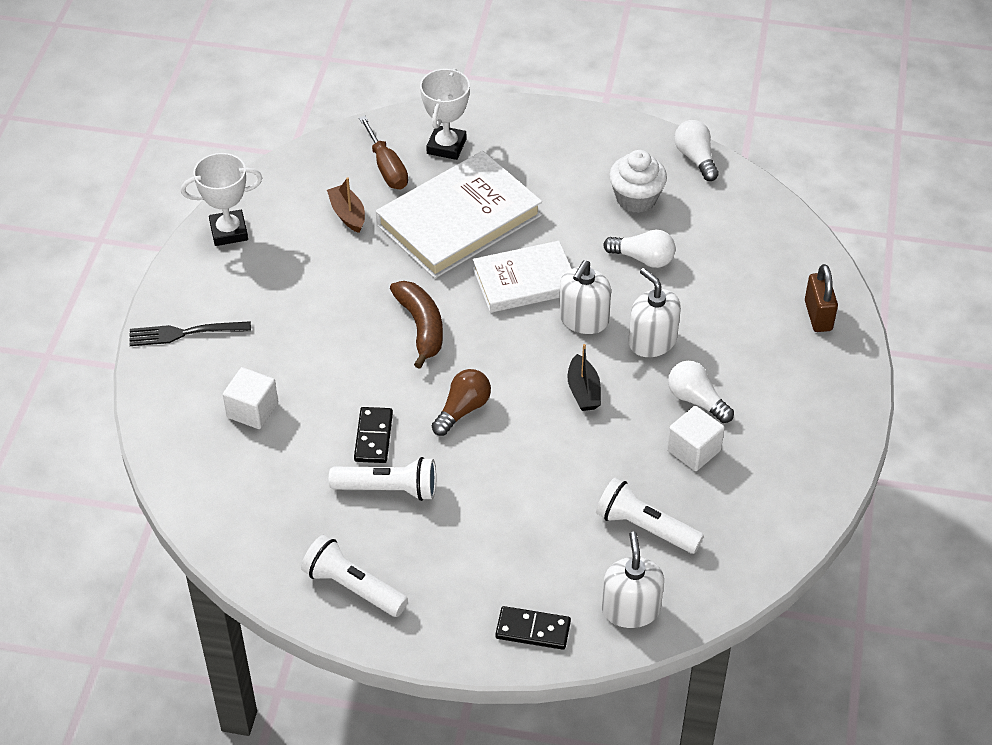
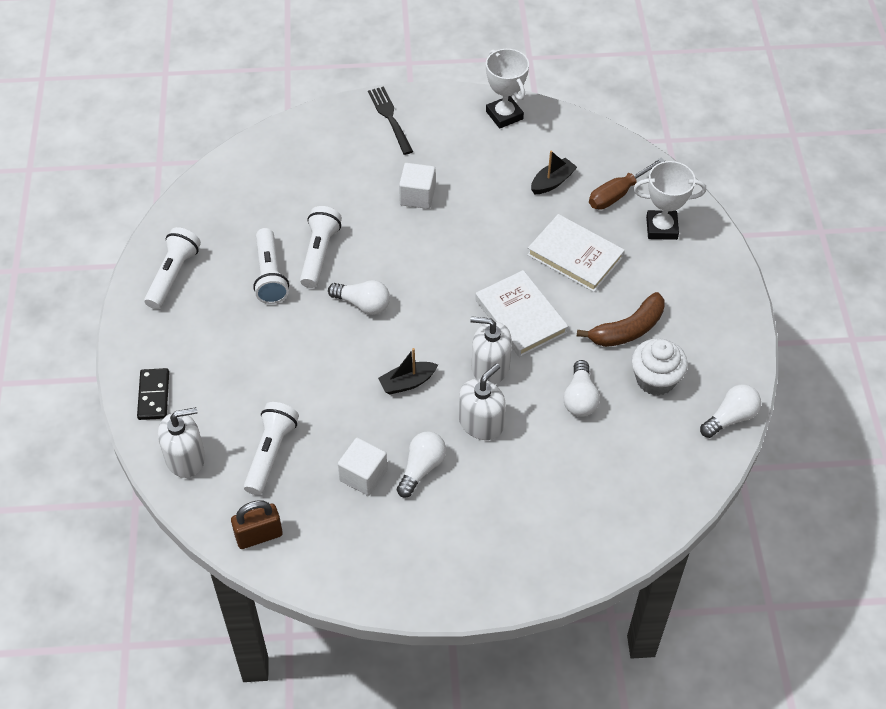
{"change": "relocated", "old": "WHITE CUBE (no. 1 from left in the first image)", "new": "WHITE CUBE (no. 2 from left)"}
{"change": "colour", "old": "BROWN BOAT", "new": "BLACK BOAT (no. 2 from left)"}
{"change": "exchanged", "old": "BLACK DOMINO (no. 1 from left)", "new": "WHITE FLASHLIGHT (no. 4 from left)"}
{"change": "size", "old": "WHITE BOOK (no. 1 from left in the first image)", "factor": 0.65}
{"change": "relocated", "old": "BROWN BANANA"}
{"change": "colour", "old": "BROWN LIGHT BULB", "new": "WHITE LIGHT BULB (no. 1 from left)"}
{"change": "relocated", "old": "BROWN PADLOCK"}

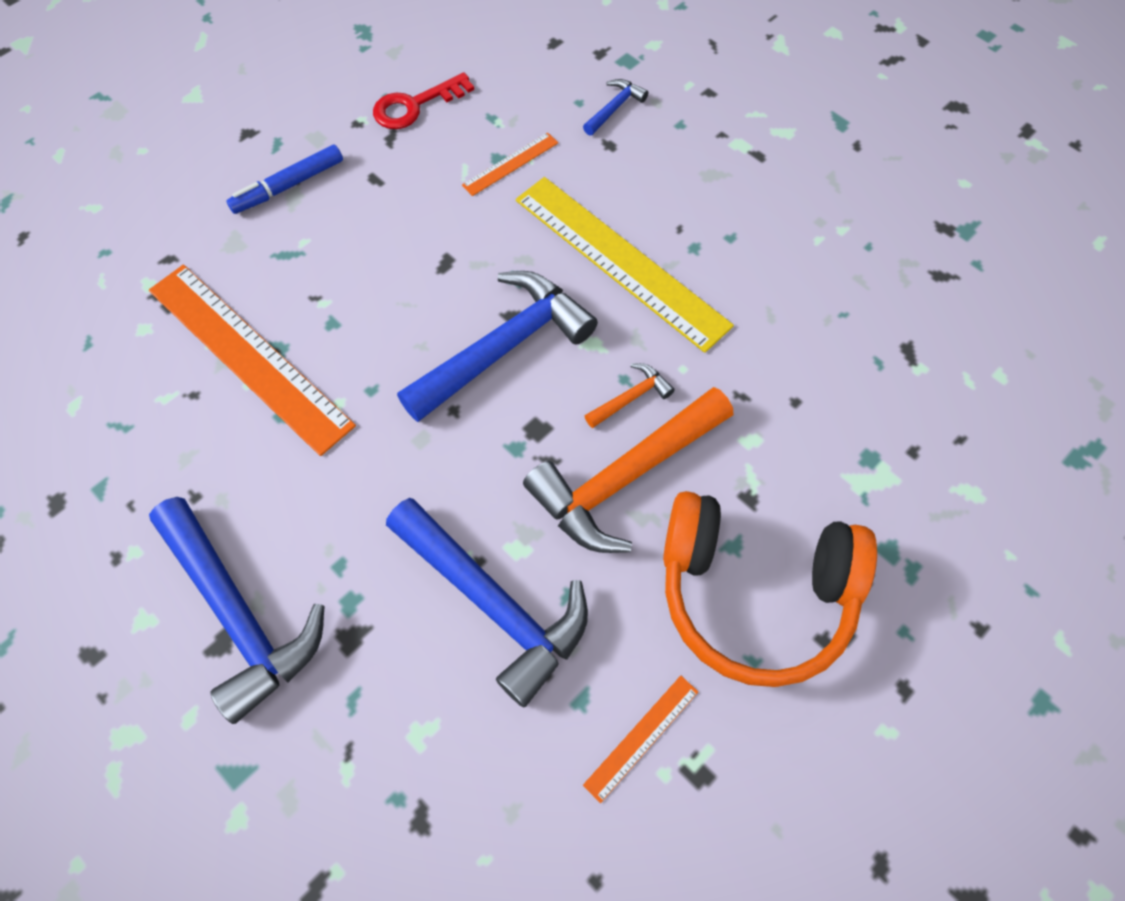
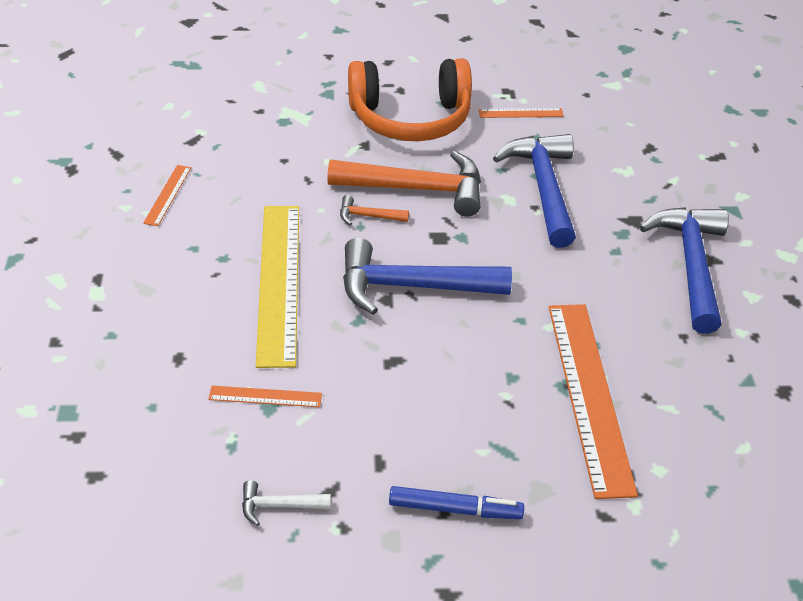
{"change": "exchanged", "old": "RED KEY", "new": "WHITE HAMMER"}
{"change": "missing", "old": "BLUE HAMMER (no. 4 from left)"}
{"change": "spun", "old": "ORANGE HEADPHONES", "degrees": 120}
{"change": "appeared", "new": "ORANGE RULER (no. 1 from left)"}

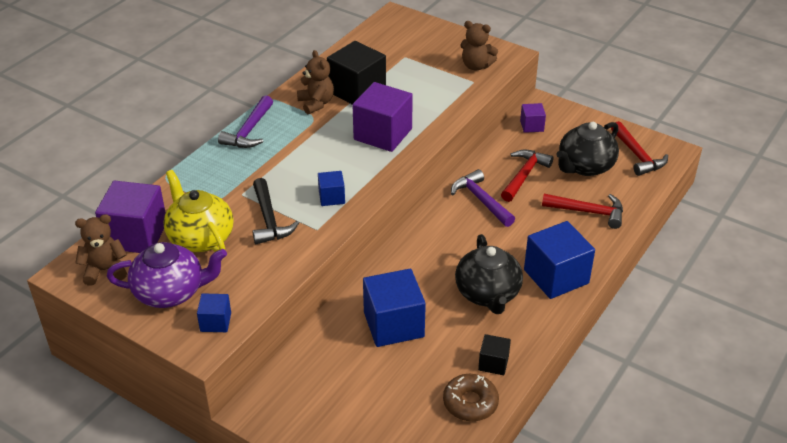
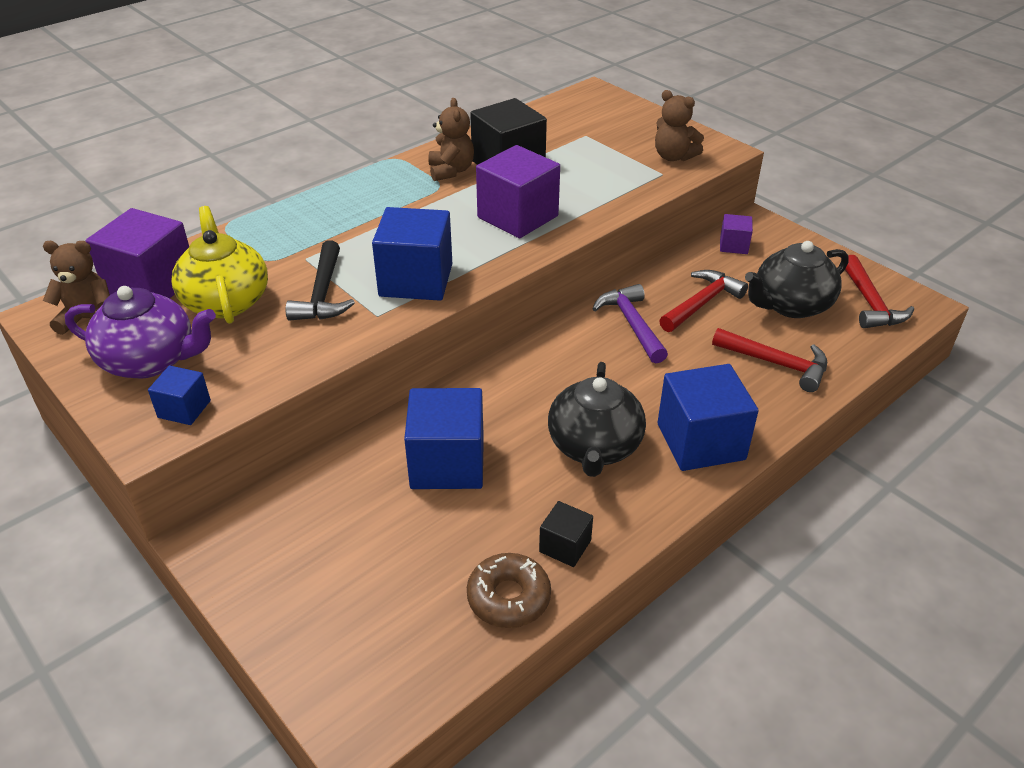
{"change": "missing", "old": "PURPLE HAMMER (no. 1 from left)"}
{"change": "size", "old": "BLUE CUBE (no. 2 from left)", "factor": 1.96}

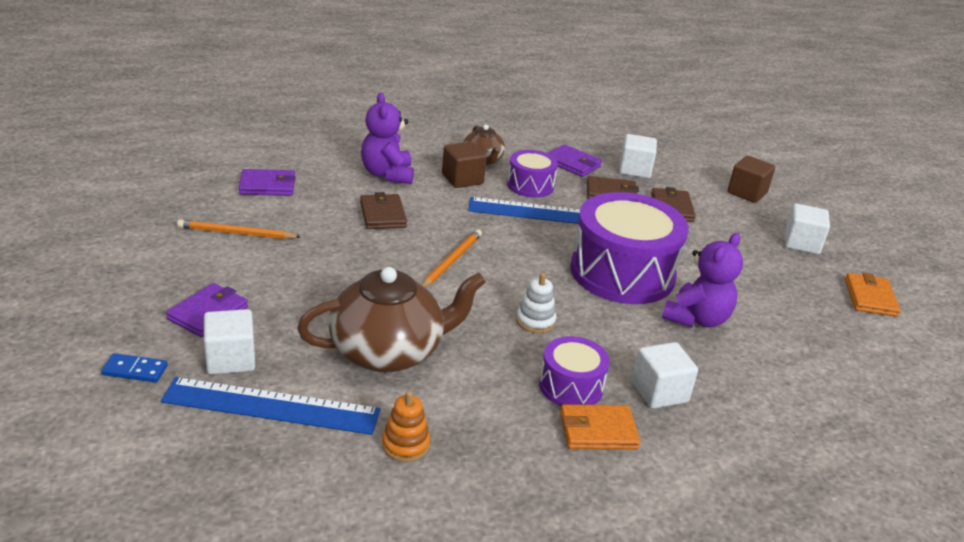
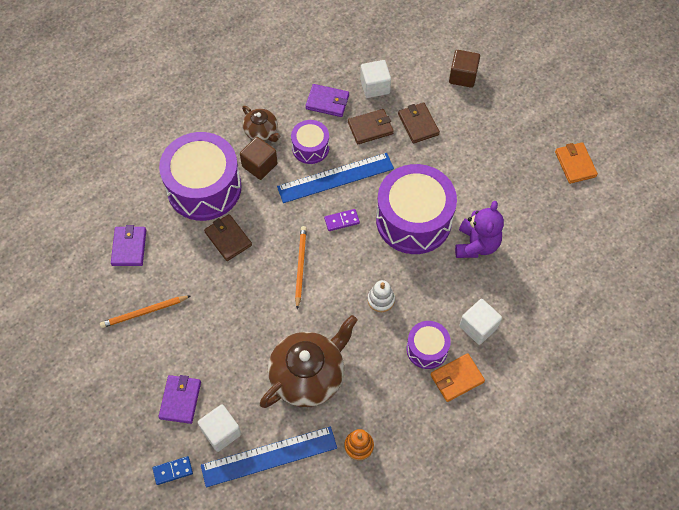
{"change": "spun", "old": "PURPLE WALLET (no. 2 from left in the first image)", "degrees": -60}
{"change": "exchanged", "old": "PURPLE TEDDY BEAR (no. 1 from left)", "new": "PURPLE DRUM (no. 1 from left)"}
{"change": "missing", "old": "WHITE CUBE (no. 4 from left)"}
{"change": "appeared", "new": "PURPLE DOMINO"}

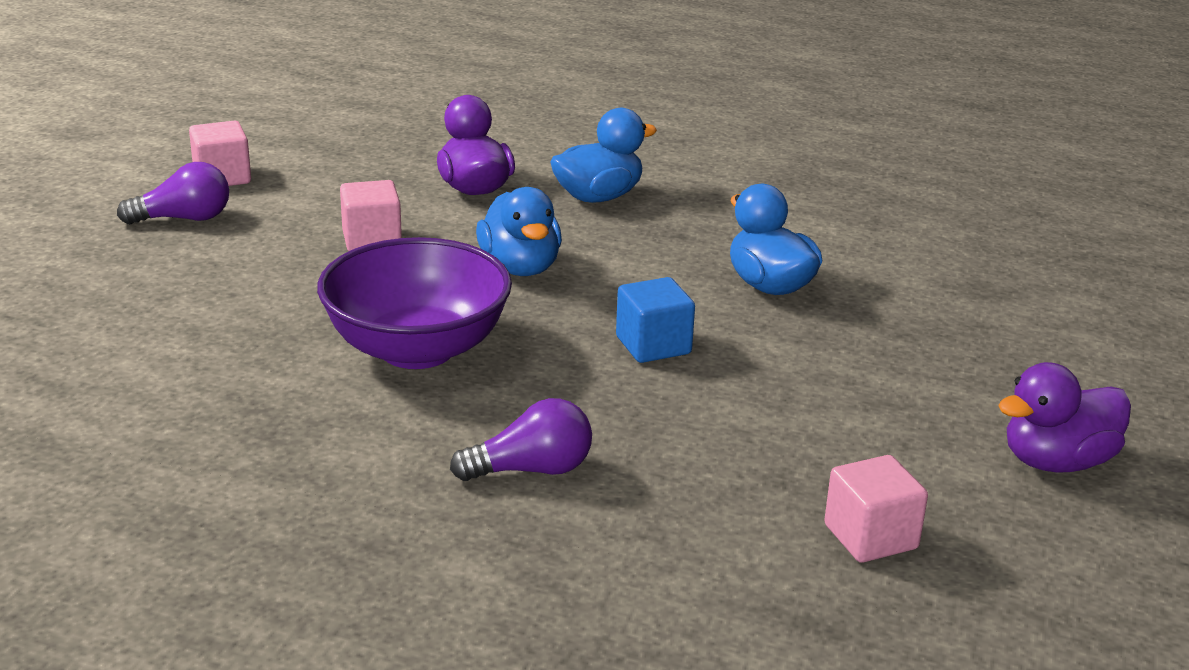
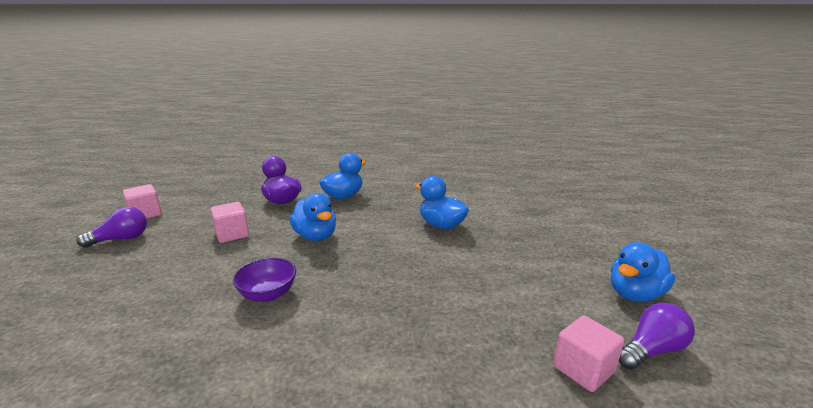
{"change": "size", "old": "PURPLE BOWL", "factor": 0.54}
{"change": "relocated", "old": "PURPLE LIGHT BULB (no. 2 from left)"}
{"change": "missing", "old": "BLUE CUBE"}
{"change": "colour", "old": "PURPLE DUCK (no. 2 from left)", "new": "BLUE DUCK (no. 4 from left)"}

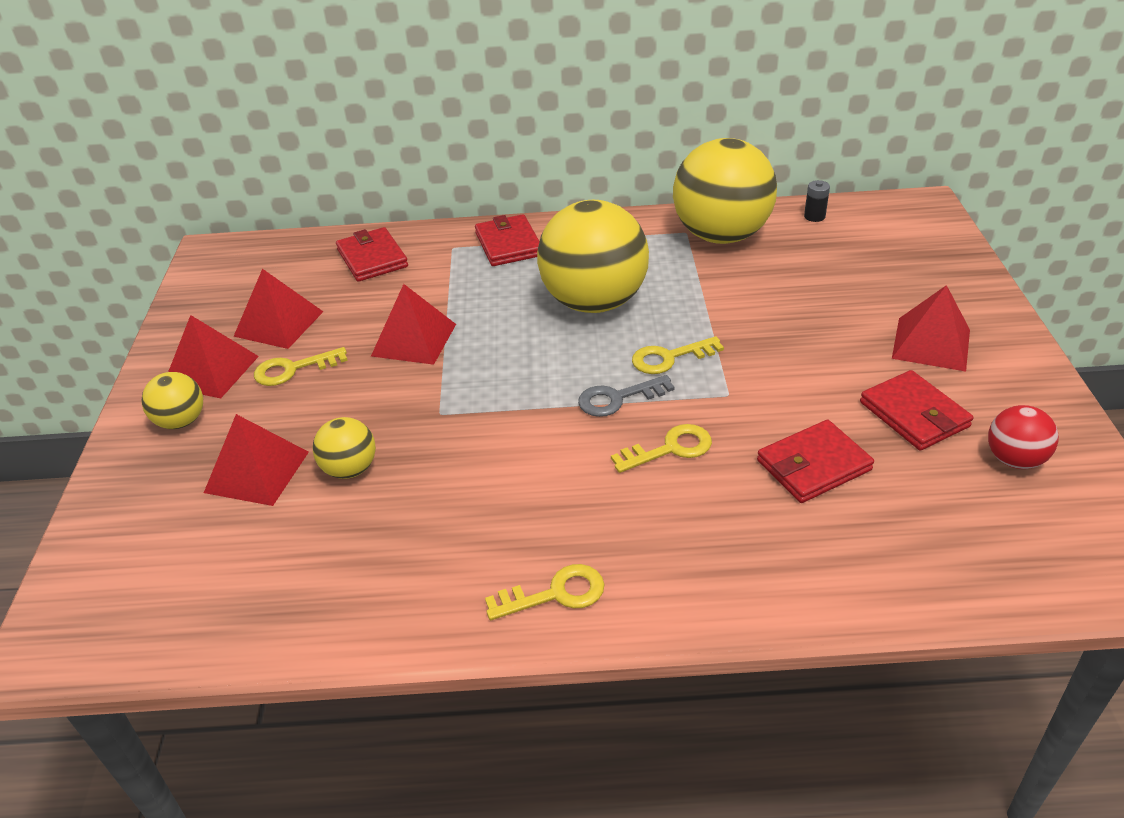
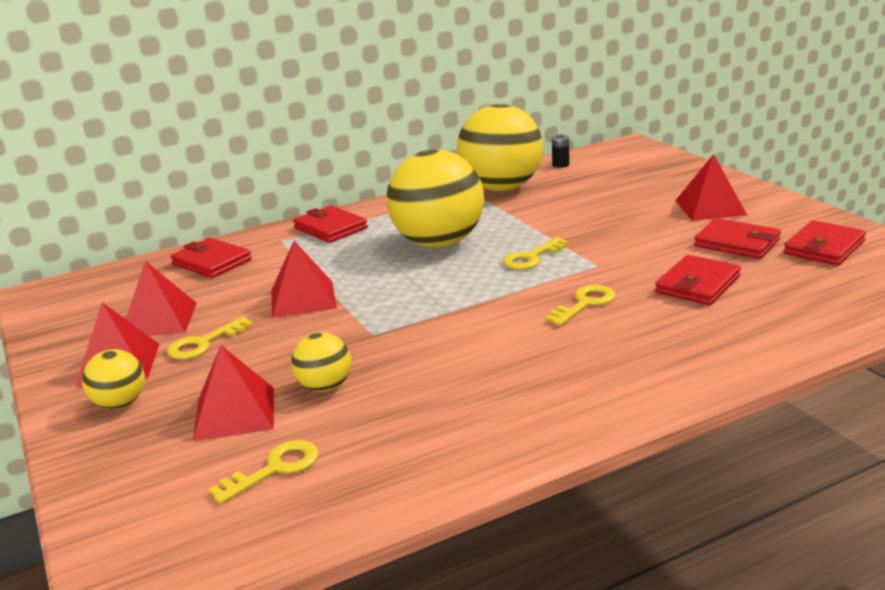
{"change": "relocated", "old": "YELLOW KEY (no. 2 from left)"}
{"change": "missing", "old": "GREY KEY"}
{"change": "exchanged", "old": "RED BALL", "new": "RED WALLET (no. 5 from left)"}

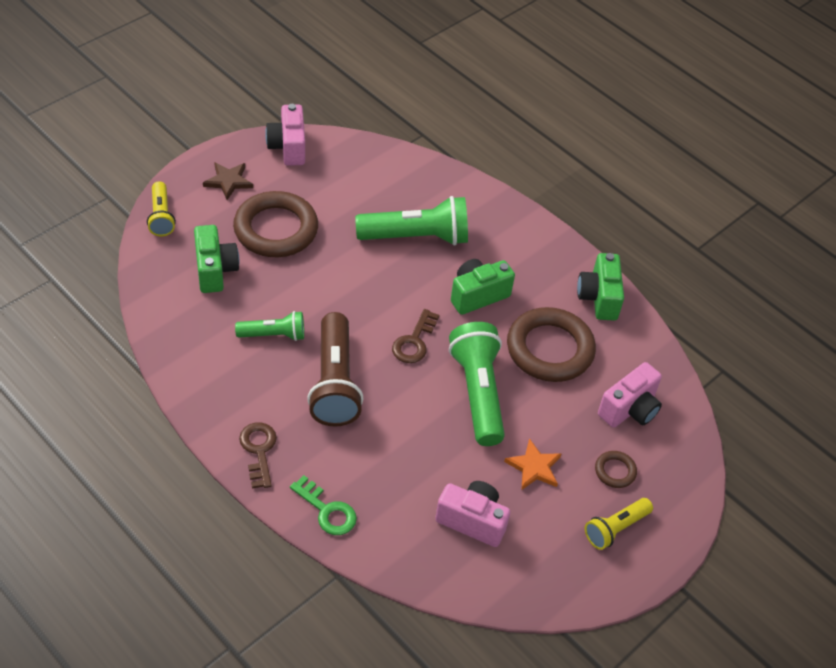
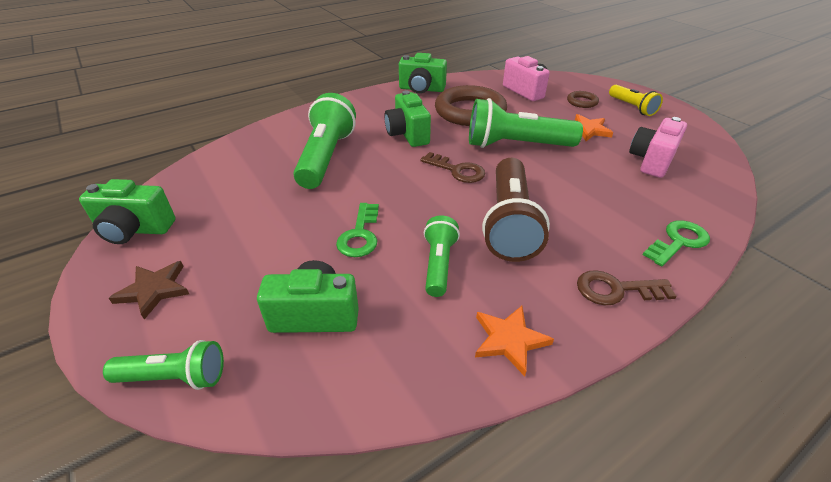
{"change": "colour", "old": "YELLOW FLASHLIGHT (no. 1 from left)", "new": "GREEN FLASHLIGHT (no. 1 from left)"}
{"change": "missing", "old": "BROWN RING (no. 1 from left)"}
{"change": "colour", "old": "PINK CAMERA (no. 1 from left)", "new": "GREEN CAMERA (no. 1 from left)"}
{"change": "spun", "old": "BROWN FLASHLIGHT", "degrees": 90}
{"change": "appeared", "new": "GREEN KEY (no. 1 from left)"}
{"change": "appeared", "new": "ORANGE STAR (no. 1 from left)"}

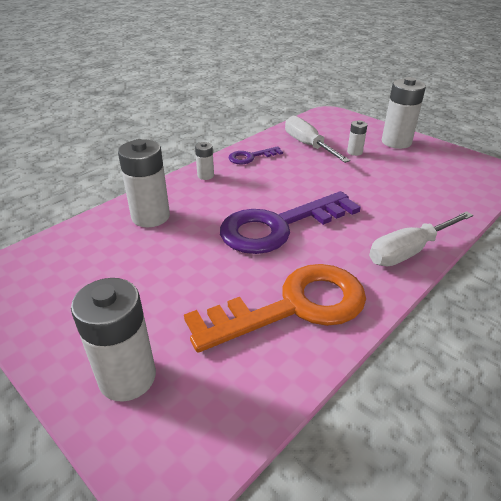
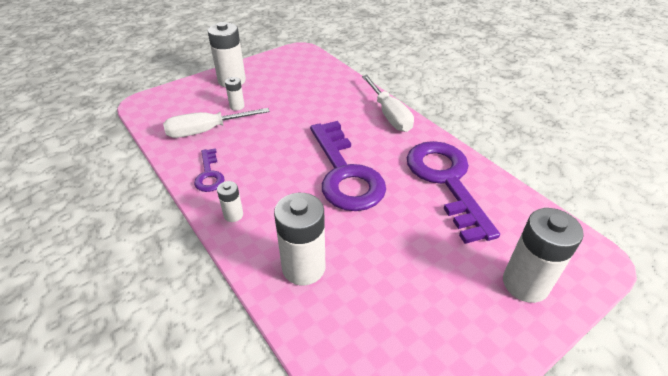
{"change": "colour", "old": "ORANGE KEY", "new": "PURPLE KEY (no. 3 from left)"}

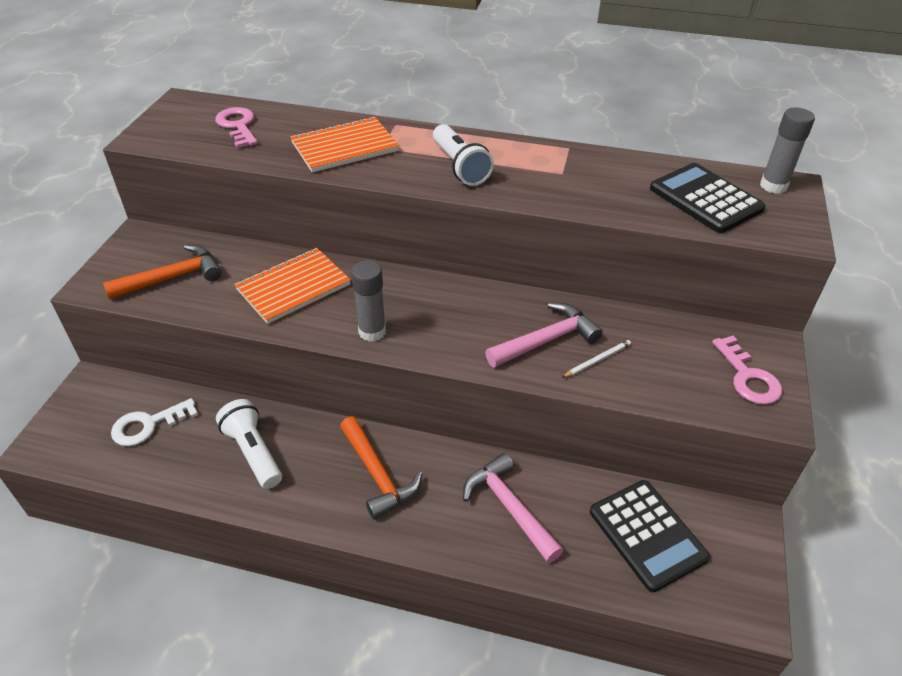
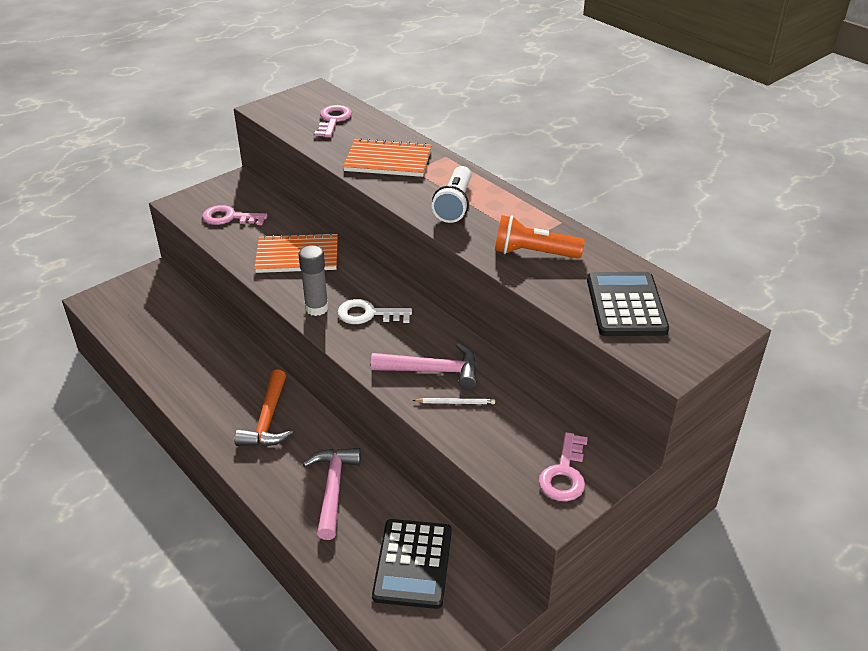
{"change": "exchanged", "old": "ORANGE HAMMER (no. 1 from left)", "new": "PINK KEY (no. 1 from left)"}
{"change": "relocated", "old": "WHITE KEY"}
{"change": "missing", "old": "WHITE FLASHLIGHT (no. 1 from left)"}
{"change": "missing", "old": "GREY GLUE STICK (no. 2 from left)"}
{"change": "appeared", "new": "ORANGE FLASHLIGHT"}

